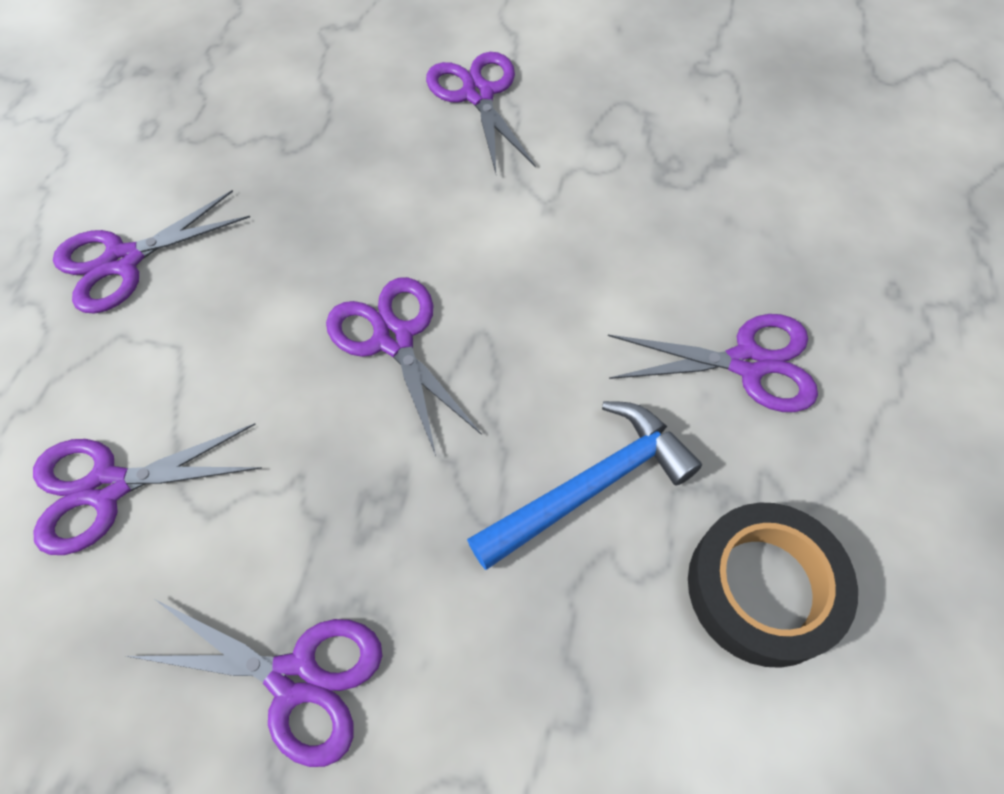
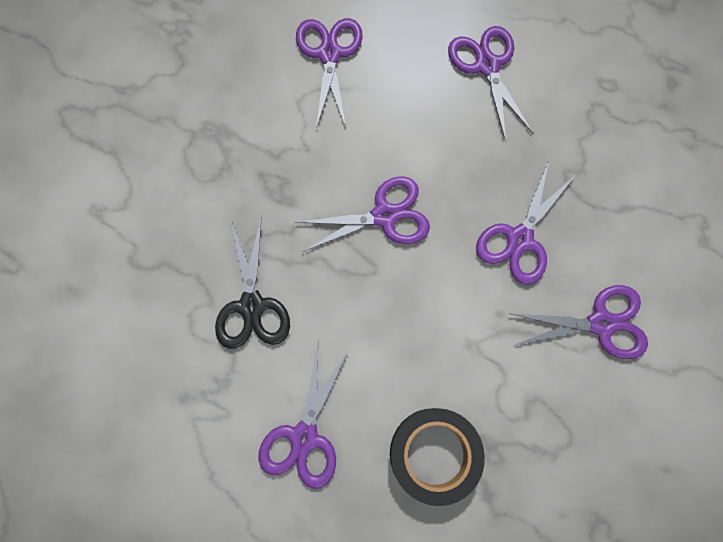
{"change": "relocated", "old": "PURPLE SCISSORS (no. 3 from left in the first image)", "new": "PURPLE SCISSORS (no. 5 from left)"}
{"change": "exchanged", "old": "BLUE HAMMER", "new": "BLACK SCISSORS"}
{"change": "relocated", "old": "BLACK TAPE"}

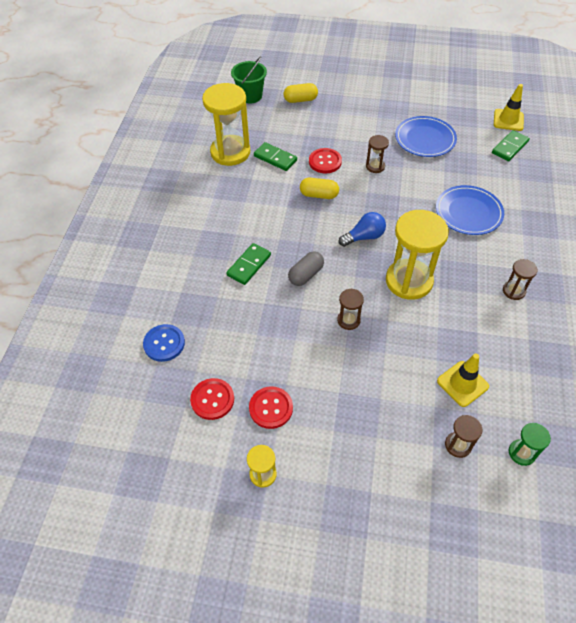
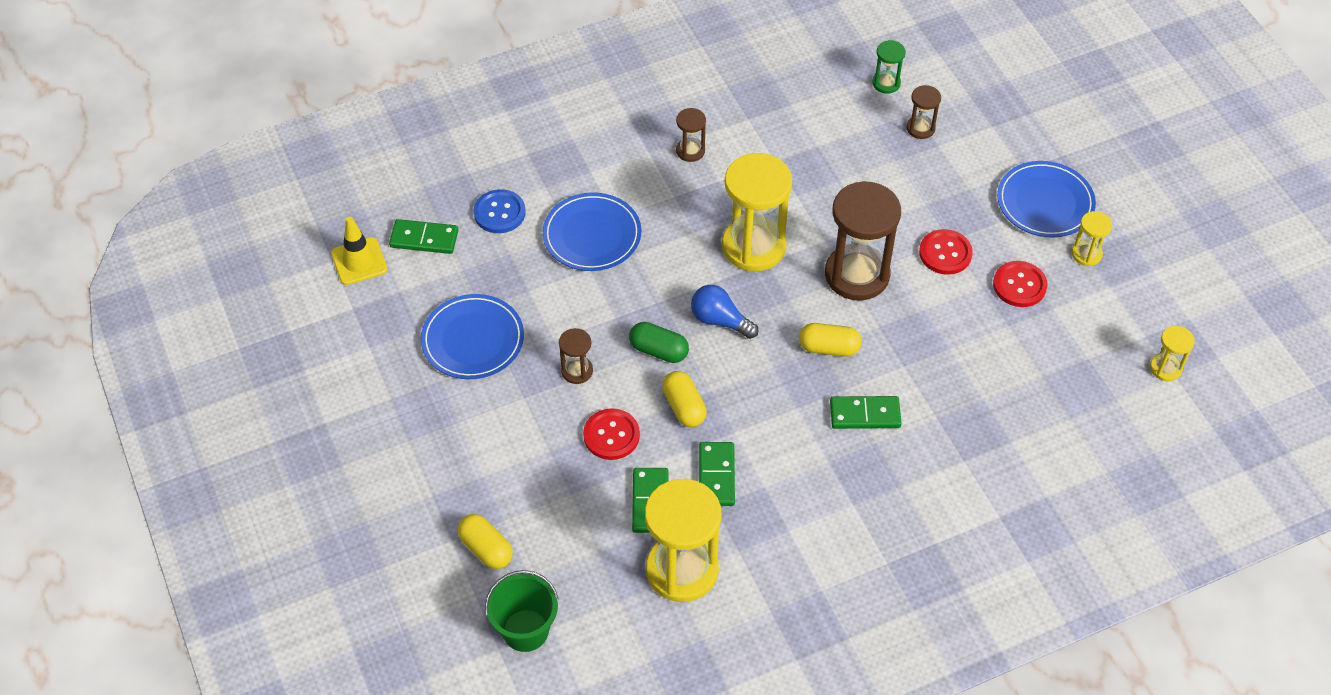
{"change": "relocated", "old": "BLUE BUTTON"}
{"change": "relocated", "old": "RED BUTTON (no. 1 from left in the first image)", "new": "RED BUTTON (no. 2 from left)"}
{"change": "colour", "old": "GREY CAPSULE", "new": "YELLOW CAPSULE (no. 3 from left)"}
{"change": "size", "old": "BROWN HOURGLASS (no. 1 from left in the first image)", "factor": 2.12}
{"change": "missing", "old": "YELLOW TRAFFIC CONE (no. 1 from left)"}
{"change": "appeared", "new": "GREEN CAPSULE"}
{"change": "appeared", "new": "GREEN DOMINO (no. 3 from left)"}
{"change": "appeared", "new": "BLUE PLATE (no. 3 from left)"}
{"change": "appeared", "new": "YELLOW HOURGLASS (no. 4 from left)"}

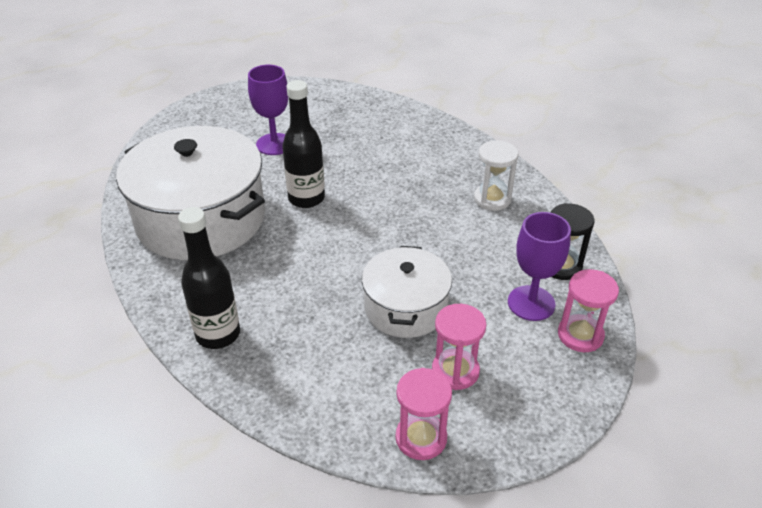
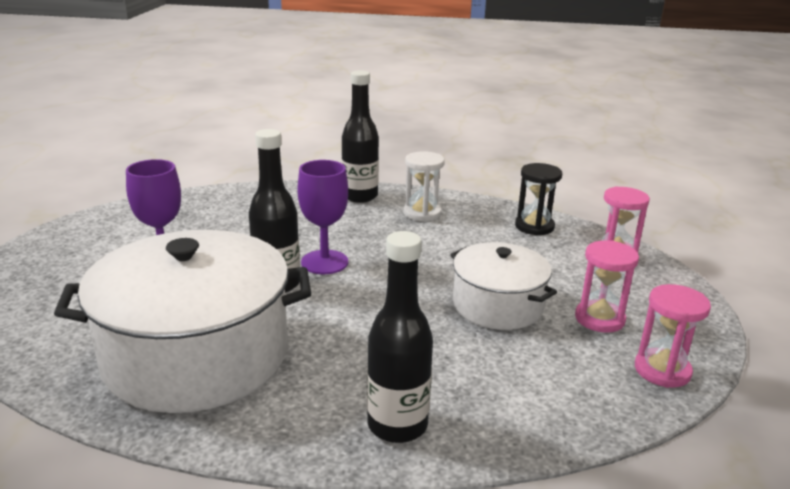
{"change": "relocated", "old": "PURPLE GOBLET (no. 2 from left)"}
{"change": "appeared", "new": "BLACK BOTTLE (no. 2 from left)"}

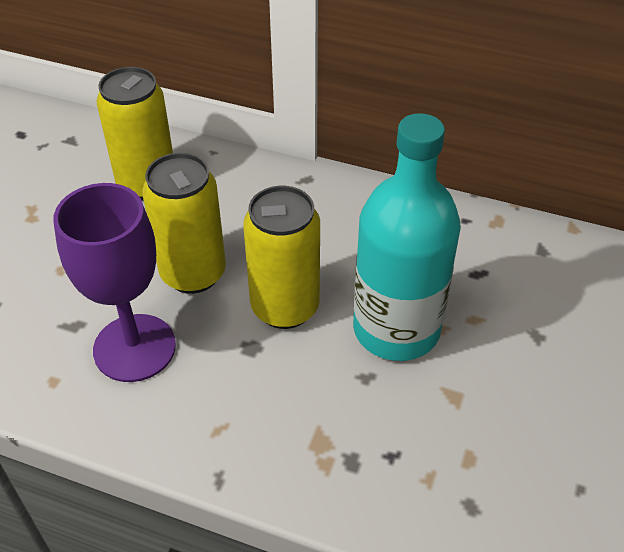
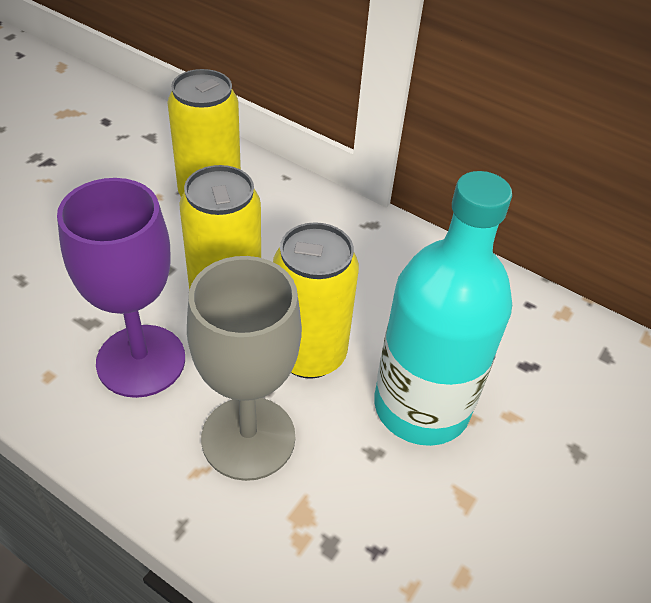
{"change": "appeared", "new": "GREY GOBLET"}

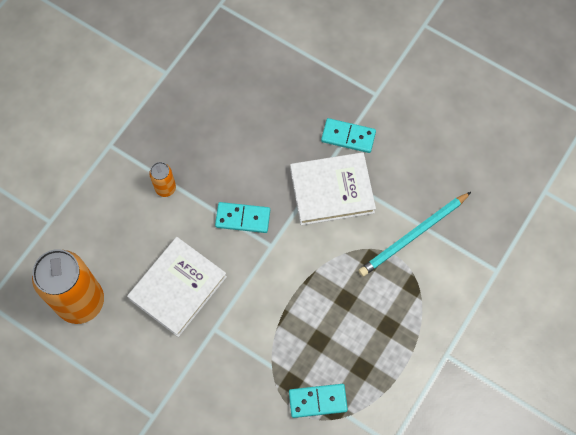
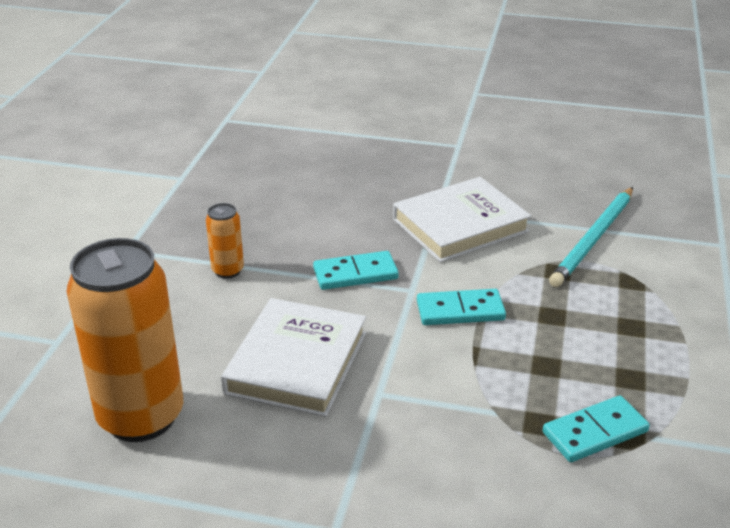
{"change": "relocated", "old": "TURQUOISE DOMINO (no. 3 from left in the first image)", "new": "TURQUOISE DOMINO (no. 2 from left)"}

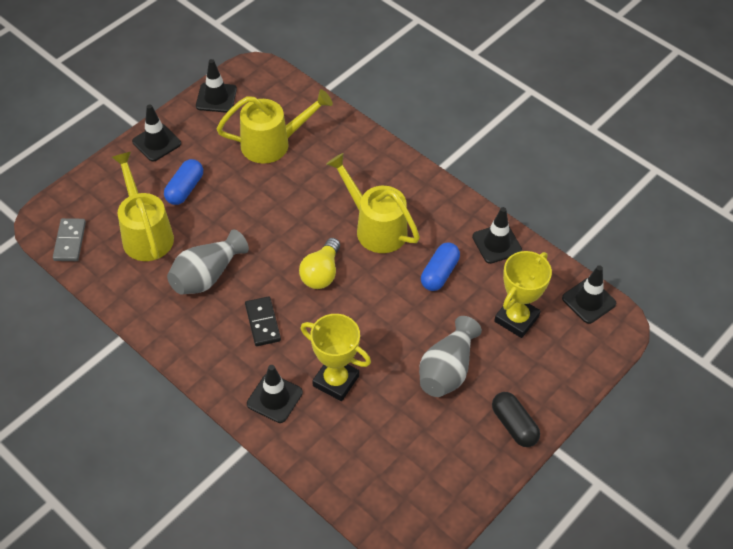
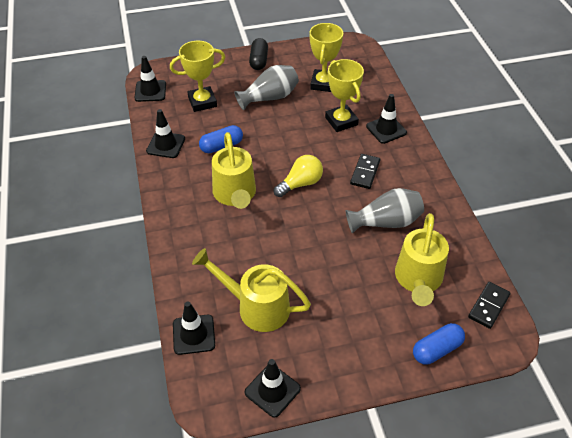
{"change": "colour", "old": "GREY DOMINO", "new": "BLACK DOMINO (no. 2 from left)"}
{"change": "relocated", "old": "BLACK TRAFFIC CONE (no. 1 from left in the first image)", "new": "BLACK TRAFFIC CONE (no. 3 from left)"}
{"change": "relocated", "old": "BLUE CAPSULE (no. 1 from left in the first image)", "new": "BLUE CAPSULE (no. 2 from left)"}
{"change": "appeared", "new": "YELLOW TROPHY (no. 2 from left)"}

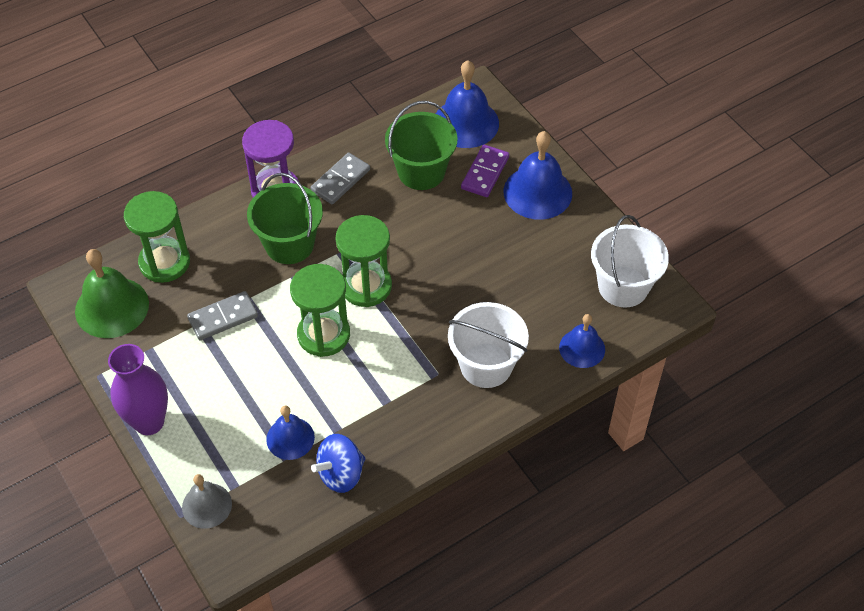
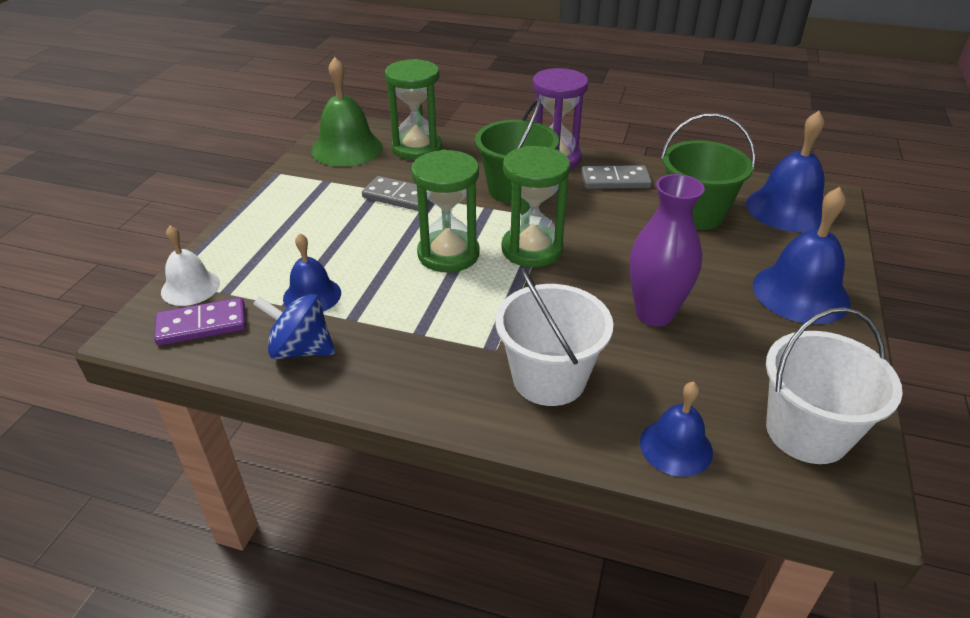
{"change": "relocated", "old": "PURPLE VASE"}
{"change": "colour", "old": "GREY BELL", "new": "WHITE BELL"}
{"change": "relocated", "old": "PURPLE DOMINO"}

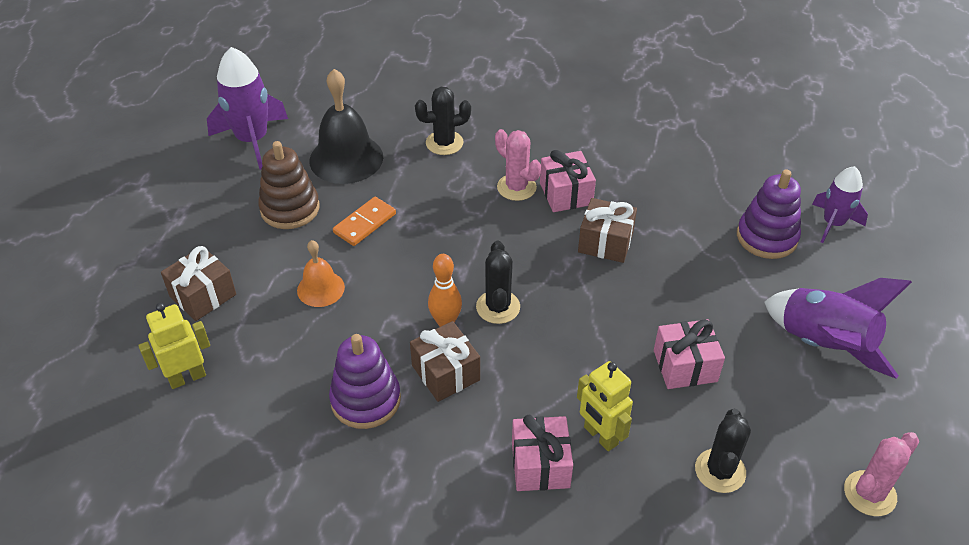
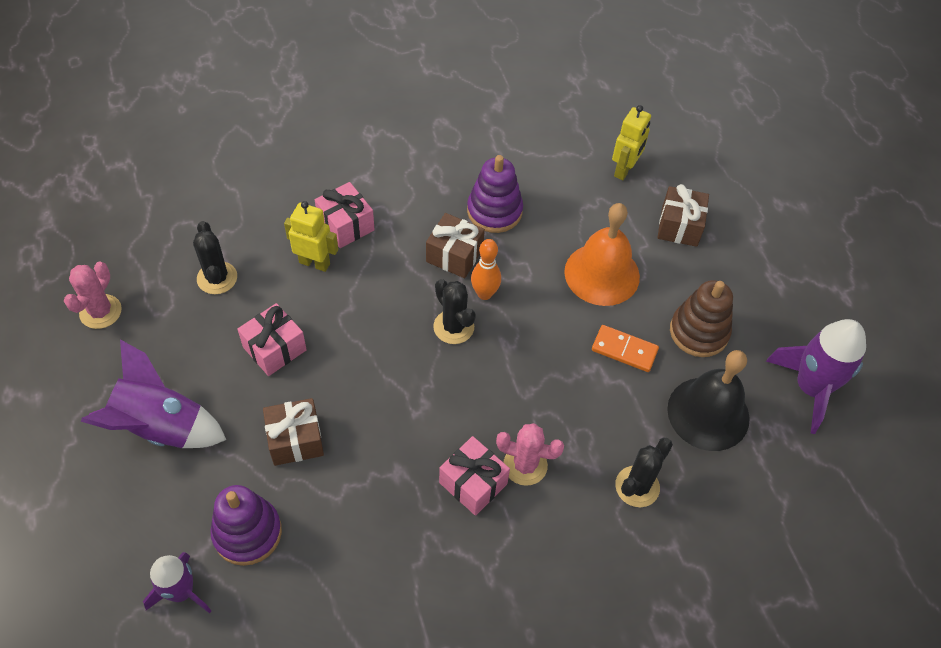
{"change": "size", "old": "ORANGE BELL", "factor": 1.76}
{"change": "spun", "old": "ORANGE DOMINO", "degrees": -75}
{"change": "relocated", "old": "BROWN GIFT (no. 3 from left in the first image)", "new": "BROWN GIFT (no. 1 from left)"}

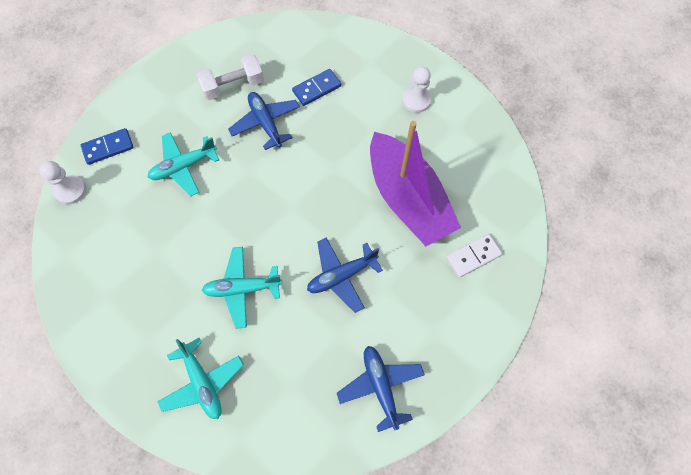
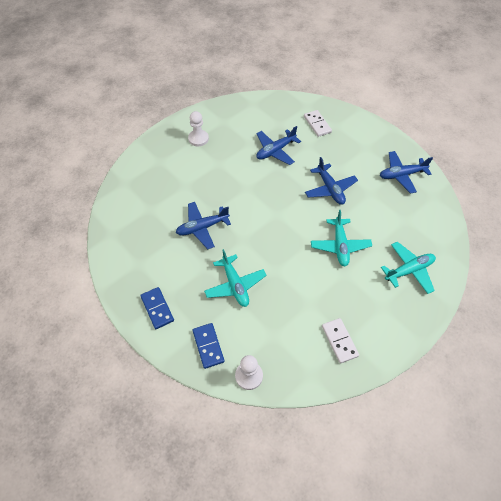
{"change": "missing", "old": "WHITE DUMBBELL"}
{"change": "relocated", "old": "BLUE DOMINO (no. 2 from left in the first image)", "new": "BLUE DOMINO (no. 1 from left)"}
{"change": "exchanged", "old": "PURPLE BOAT", "new": "BLUE PLANE (no. 2 from left)"}
{"change": "appeared", "new": "WHITE DOMINO (no. 2 from left)"}

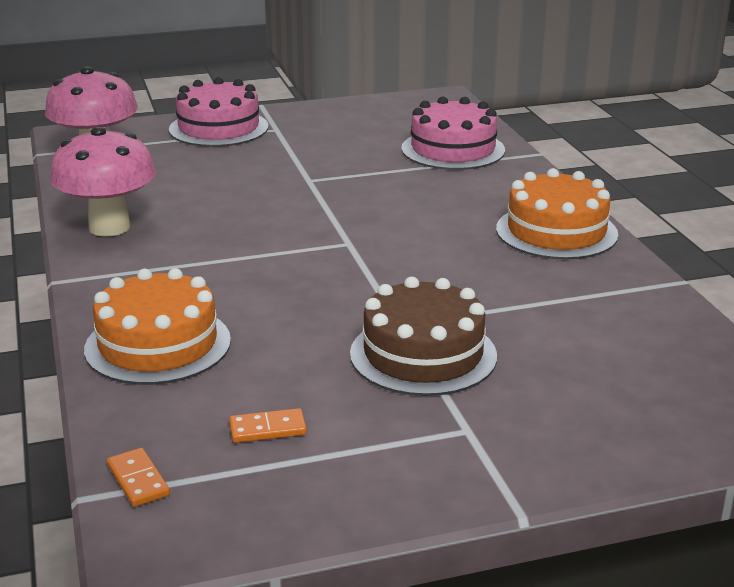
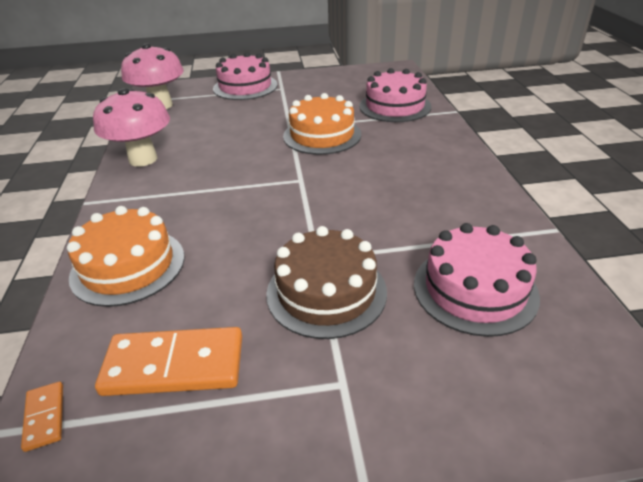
{"change": "size", "old": "ORANGE DOMINO (no. 2 from left)", "factor": 2.13}
{"change": "relocated", "old": "ORANGE CAKE (no. 2 from left)"}
{"change": "appeared", "new": "PINK CAKE (no. 3 from left)"}

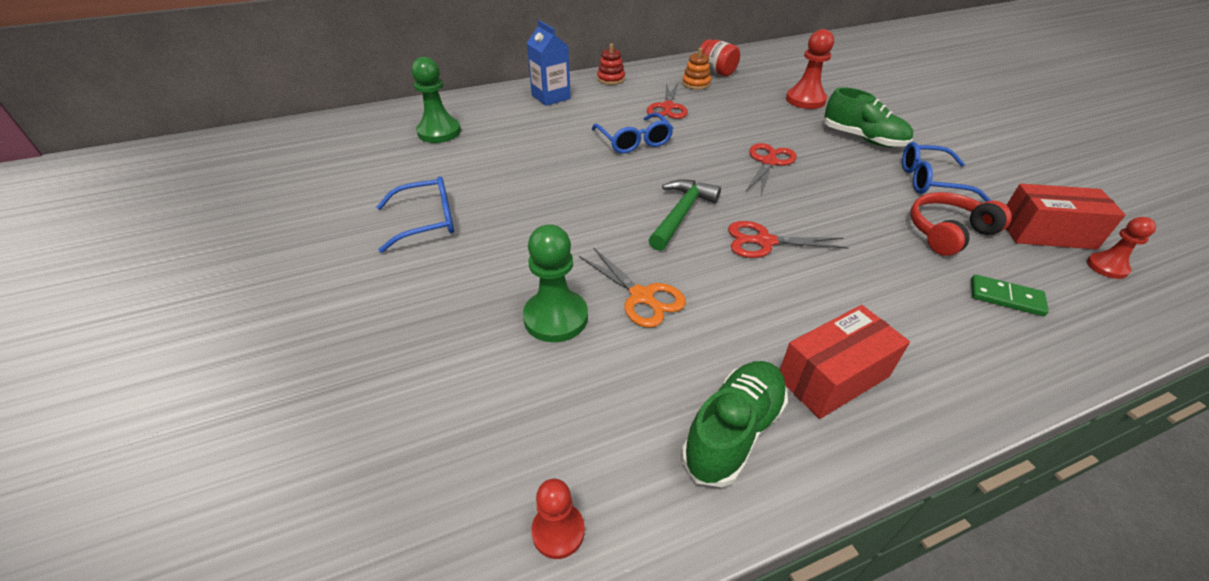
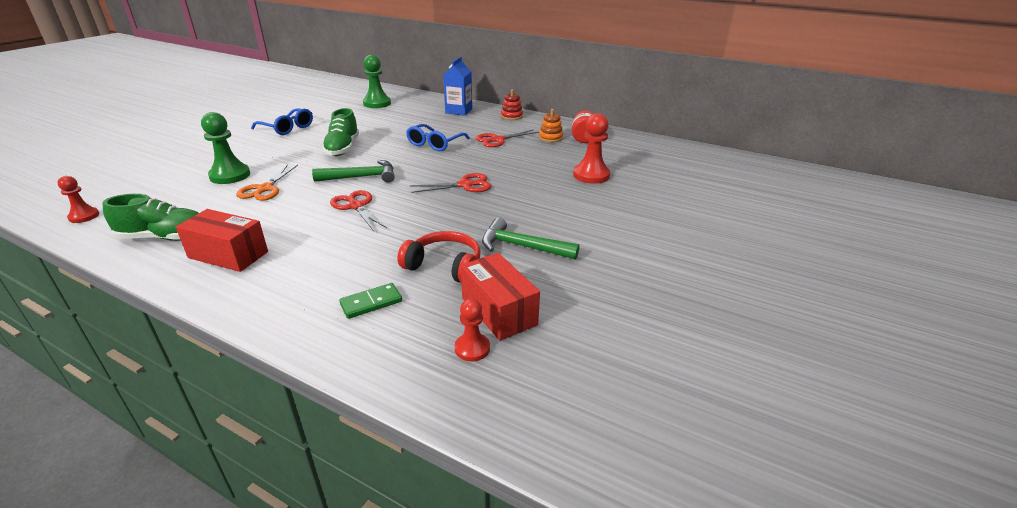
{"change": "relocated", "old": "GREEN SHOE (no. 2 from left)"}
{"change": "exchanged", "old": "BLUE GLASSES (no. 3 from left)", "new": "GREEN HAMMER (no. 2 from left)"}
{"change": "spun", "old": "GREEN DOMINO", "degrees": 75}

